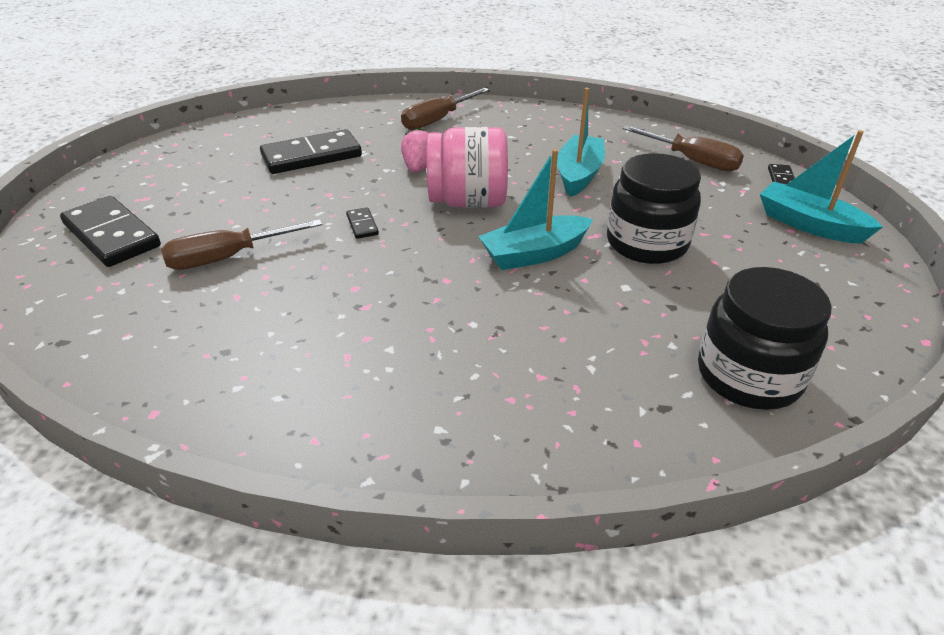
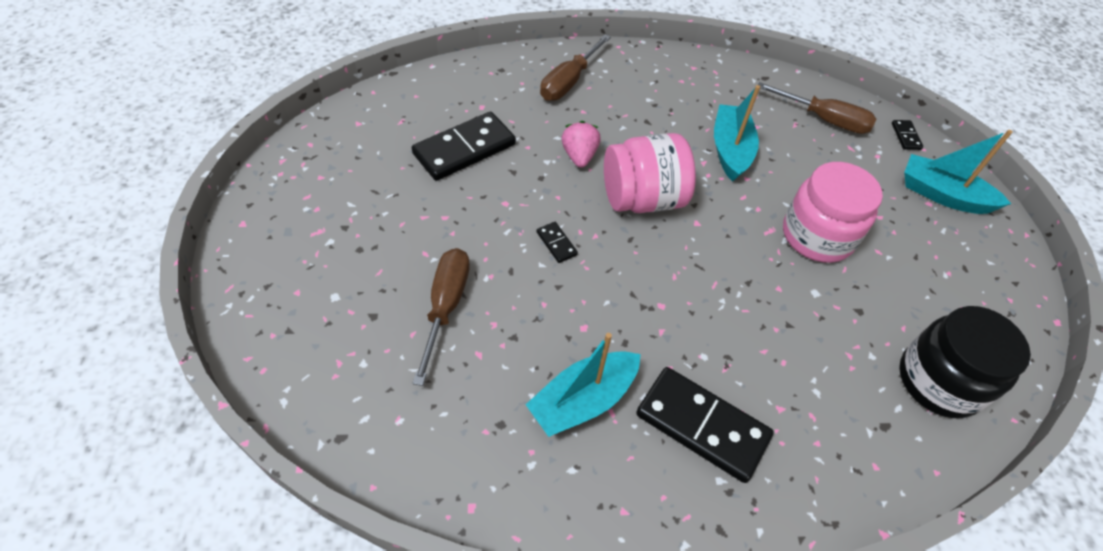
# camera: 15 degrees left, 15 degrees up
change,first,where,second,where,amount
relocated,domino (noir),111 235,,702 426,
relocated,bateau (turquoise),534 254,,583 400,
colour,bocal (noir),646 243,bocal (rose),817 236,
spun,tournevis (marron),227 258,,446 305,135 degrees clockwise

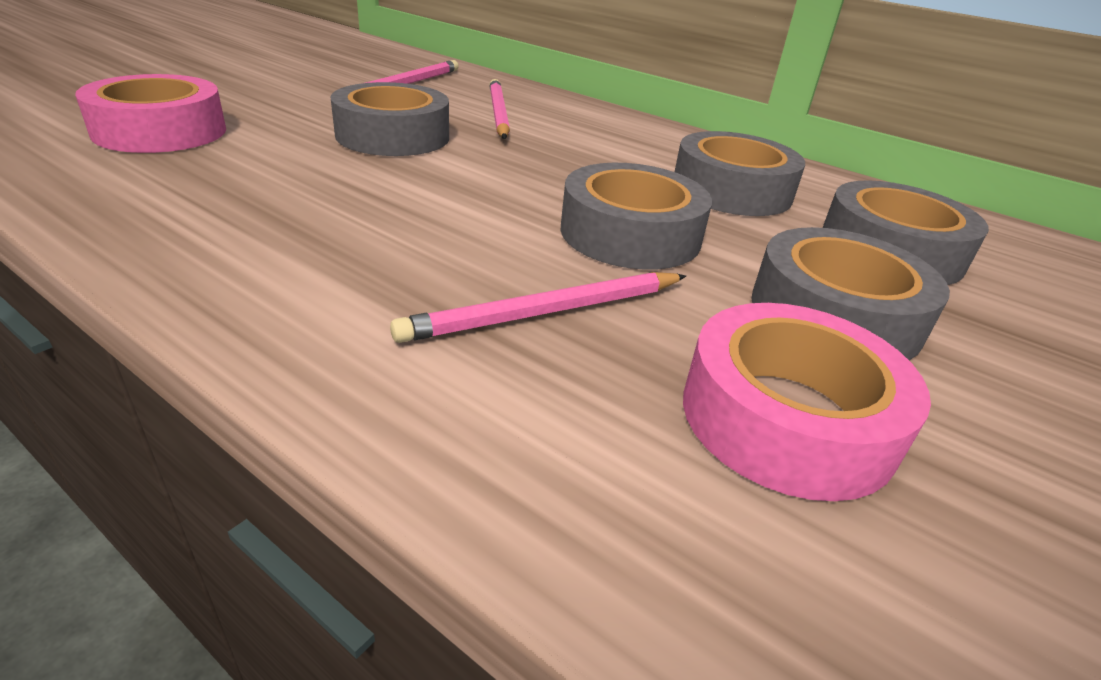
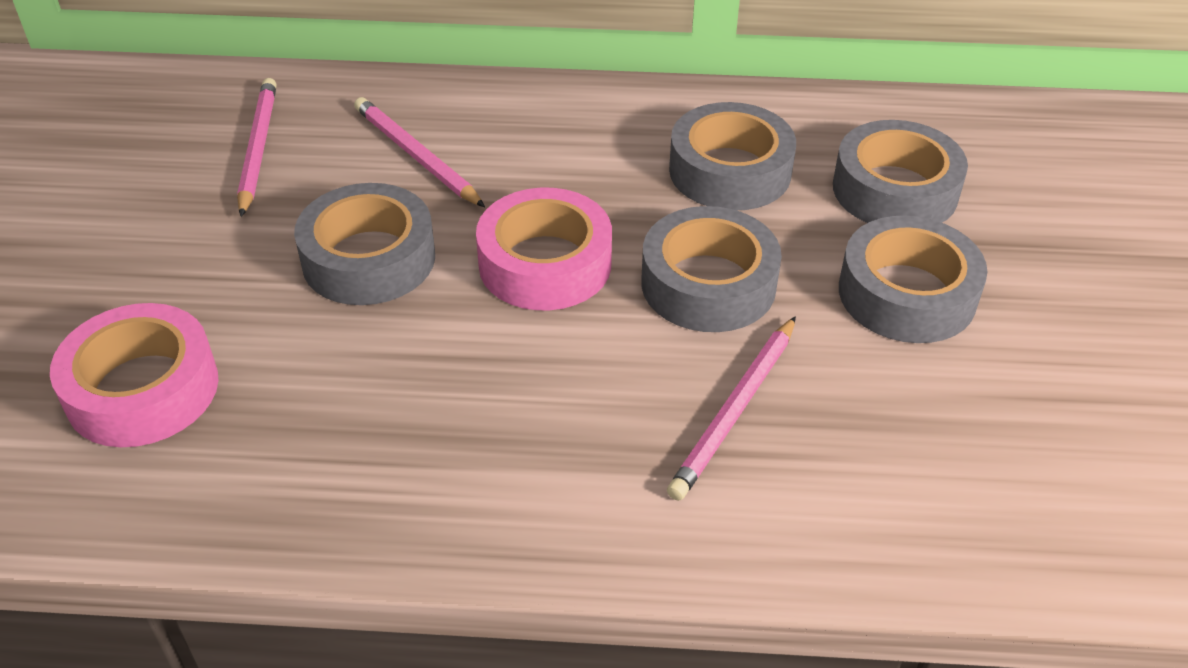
# camera: 30 degrees left, 10 degrees up
change,first,where,second,where,amount
relocated,ruban adhésif (rose),787 418,,545 264,

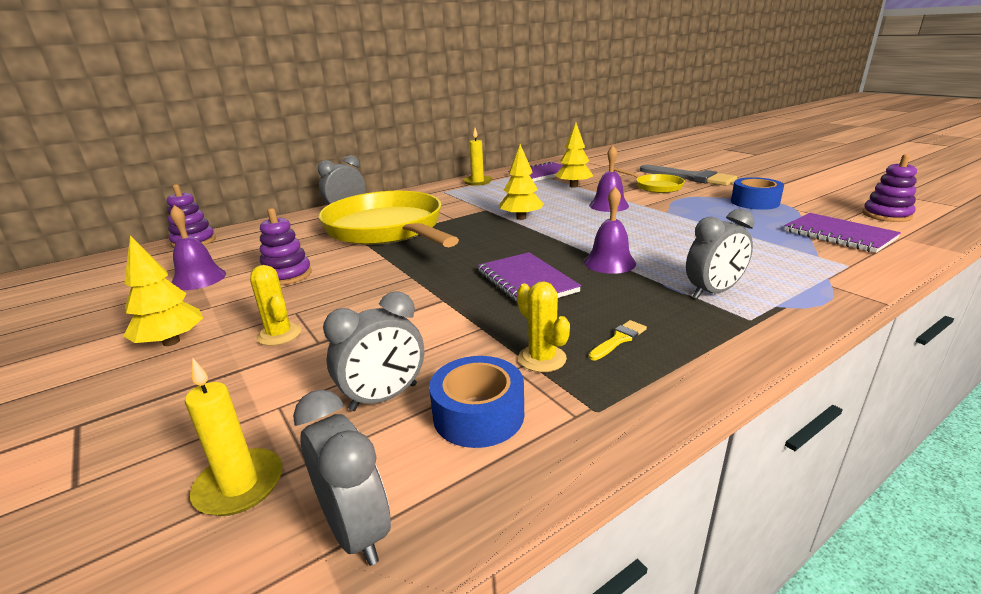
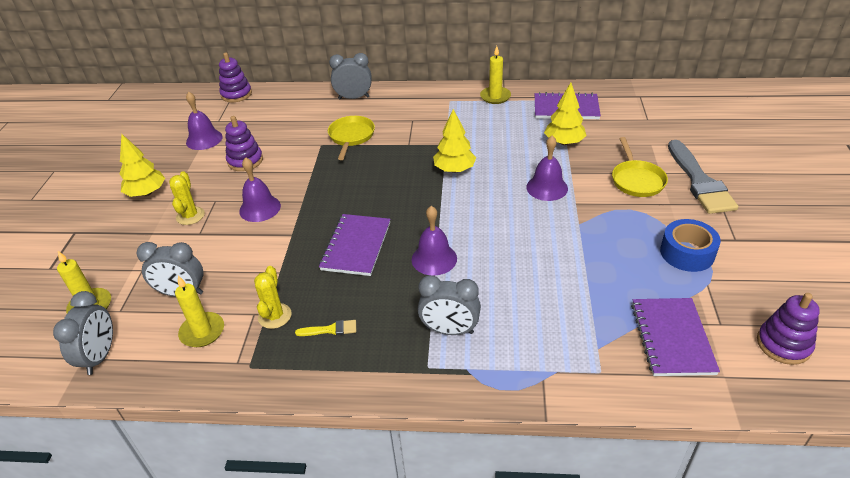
# camera: 40 degrees right, 15 degrees up
change,first,where,second,where,amount
appeared,,,cloche (violet),260 208,
exchanged,ruban adhésif (bleu),478 415,bougie (jaune),202 332,
size,poêle (jaune),387 229,,351 137,x0.45

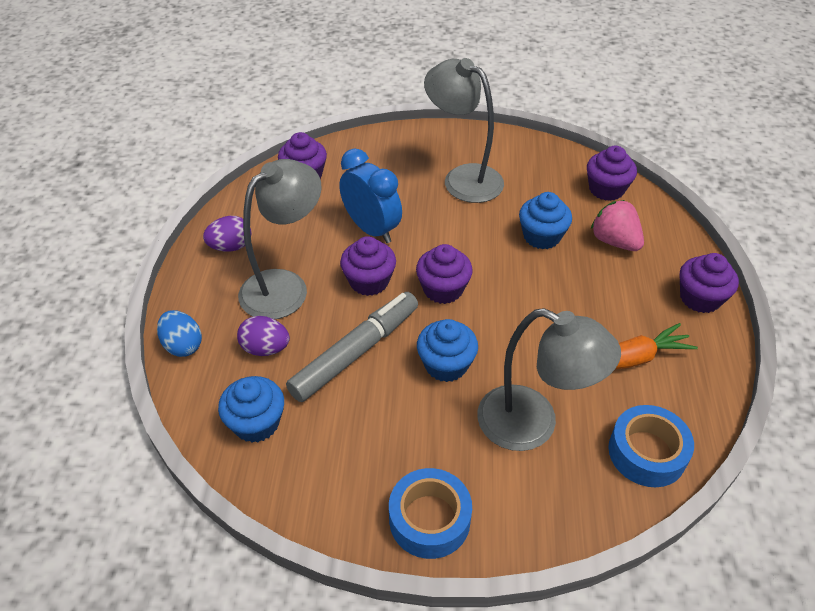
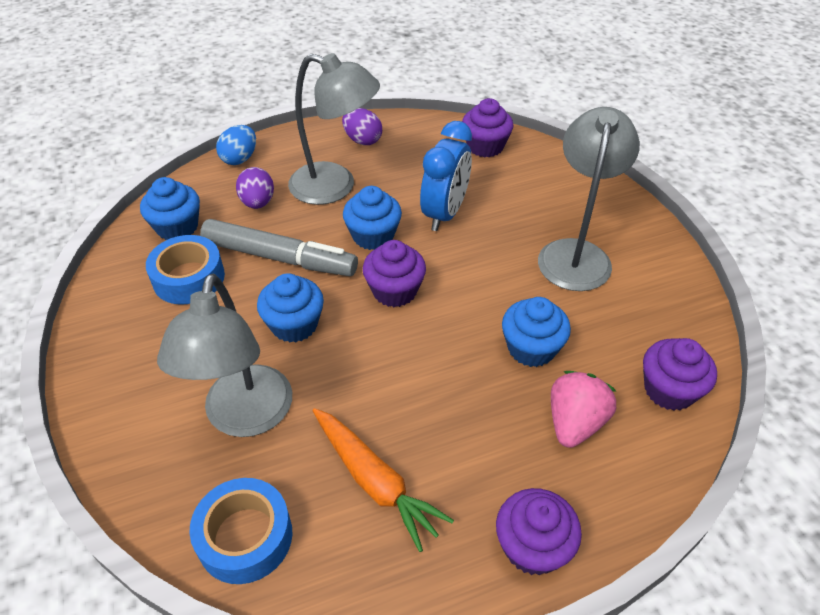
# camera: 65 degrees right, 0 degrees up
change,first,where,second,where,amount
relocated,ruban adhésif (bleu),429 519,,189 278,
colour,muffin (violet),369 281,muffin (bleu),373 236,

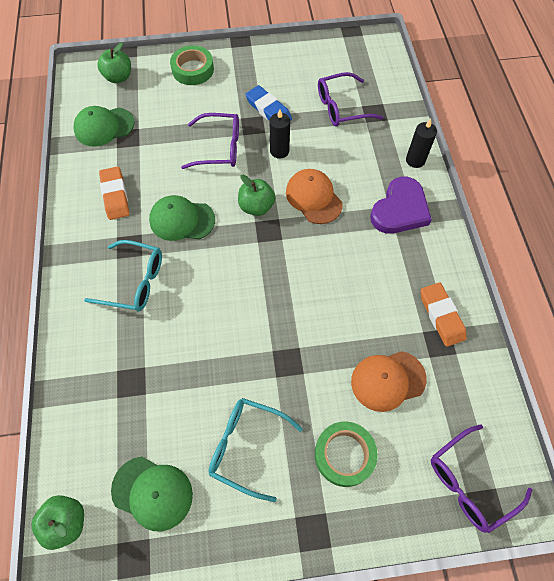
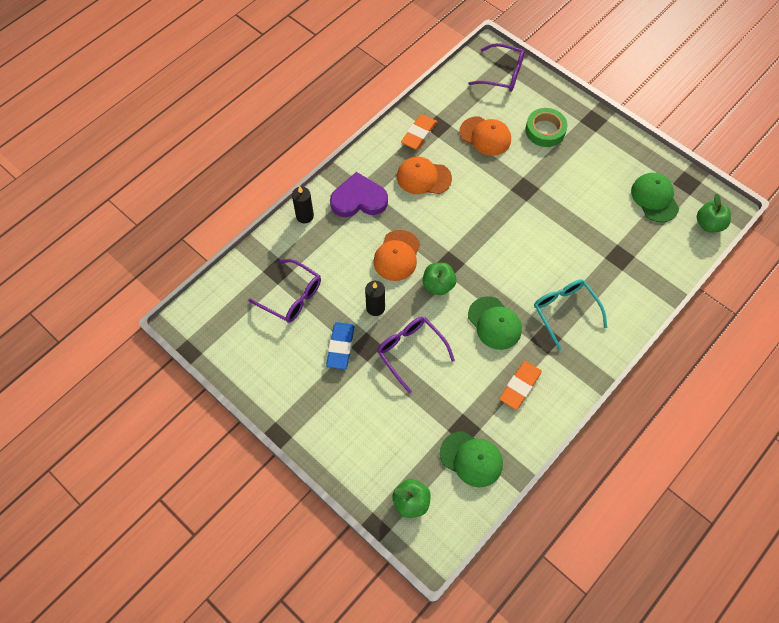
# camera: 130 degrees left, 0 degrees up
change,first,where,second,where,amount
missing,ruban adhésif (vert),193 69,,,
missing,lunettes (turquoise),247 446,,,
appeared,,,casquette (orange),423 177,

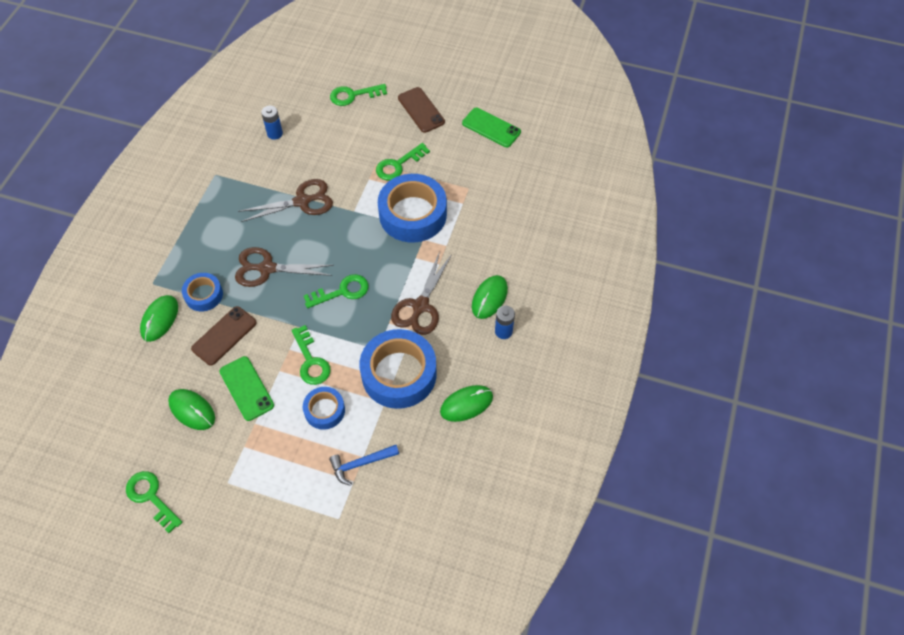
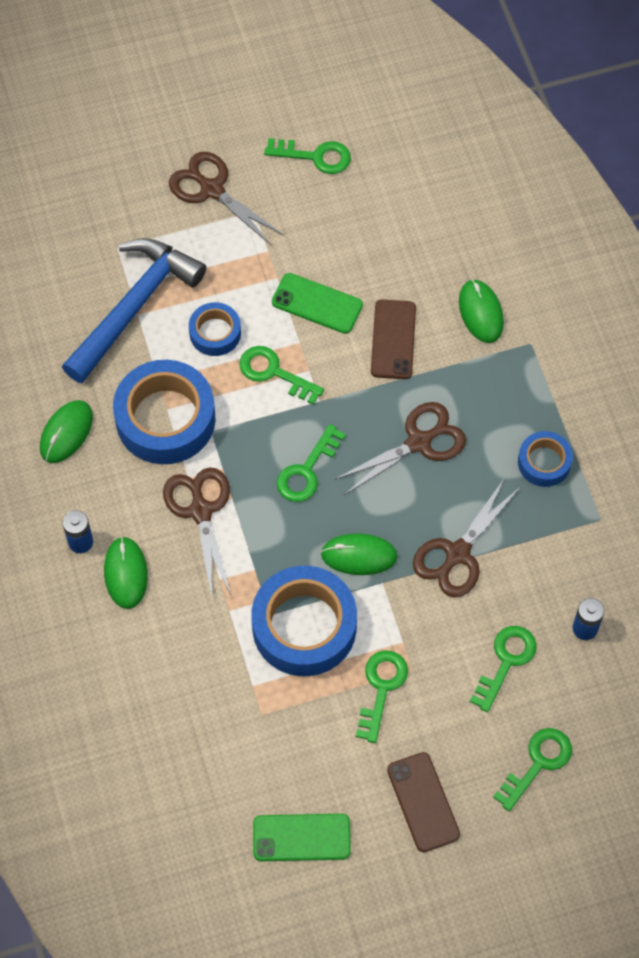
# camera: 145 degrees right, 5 degrees up
change,first,where,second,where,amount
appeared,,,ciseaux (marron),212 190,
appeared,,,clé (vert),506 661,
relocated,souris (vert),192 410,,359 555,
relocated,ruban adhésif (bleu),204 295,,544 462,
spun,téléphone (marron),421 110,,423 802,45 degrees clockwise
size,marteau (bleu),361 464,,134 307,x2.10

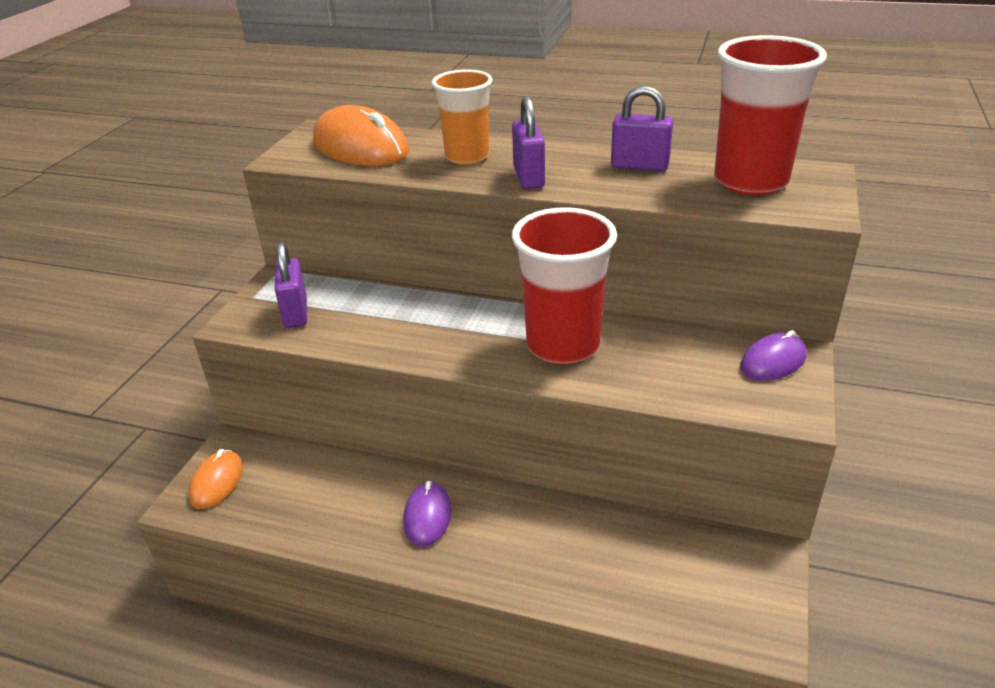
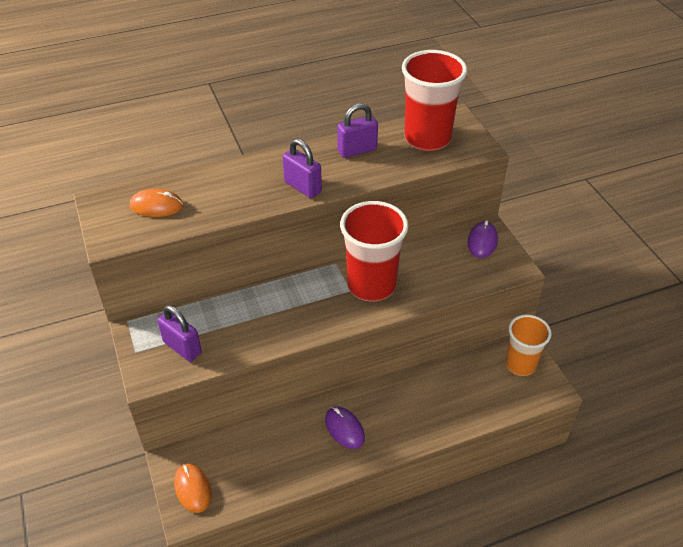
# camera: 40 degrees left, 10 degrees up
change,first,where,second,where,amount
relocated,gobelet (orange),467 157,,520 364,
size,souris (orange),360 147,,156 206,x0.57

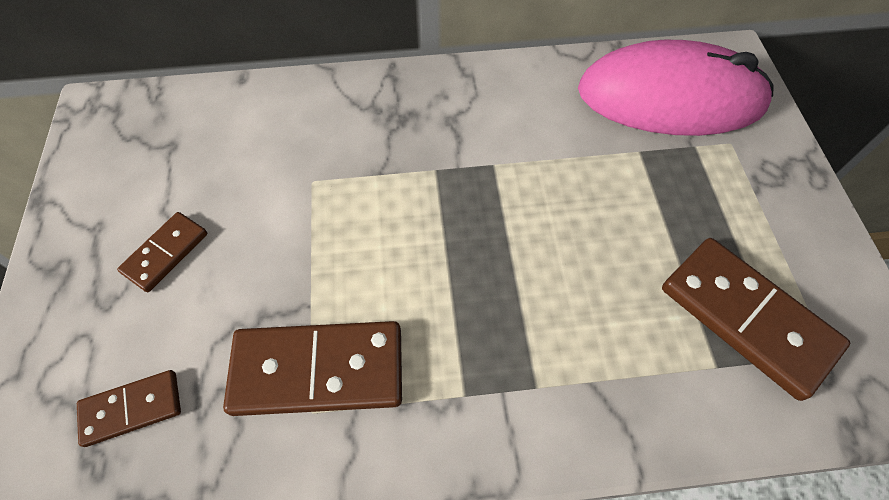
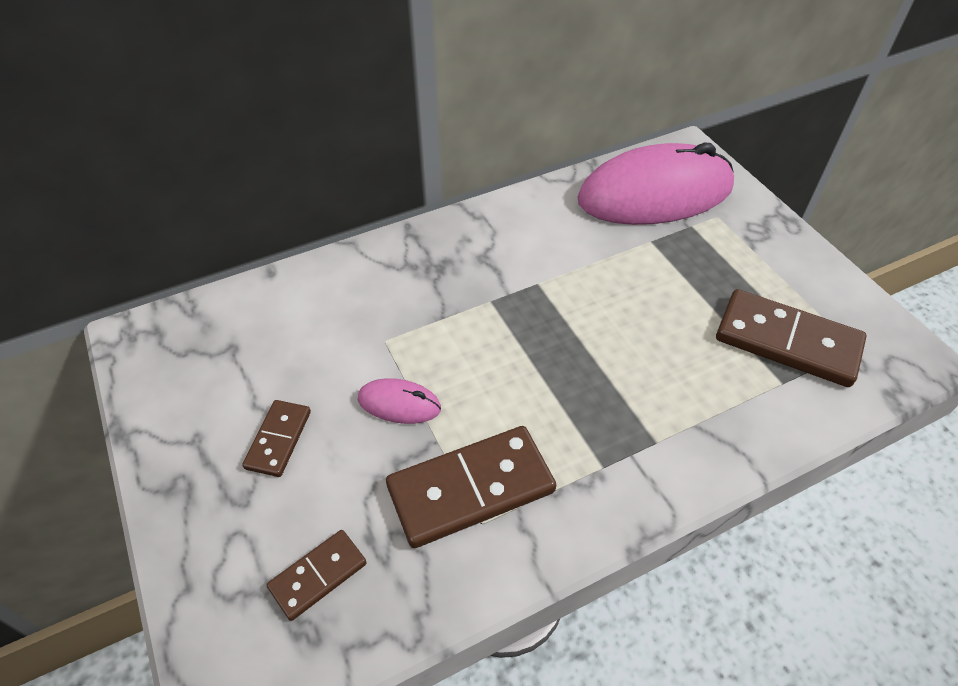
# camera: 20 degrees left, 10 degrees down
change,first,where,second,where,amount
appeared,,,souris (rose),399 404,

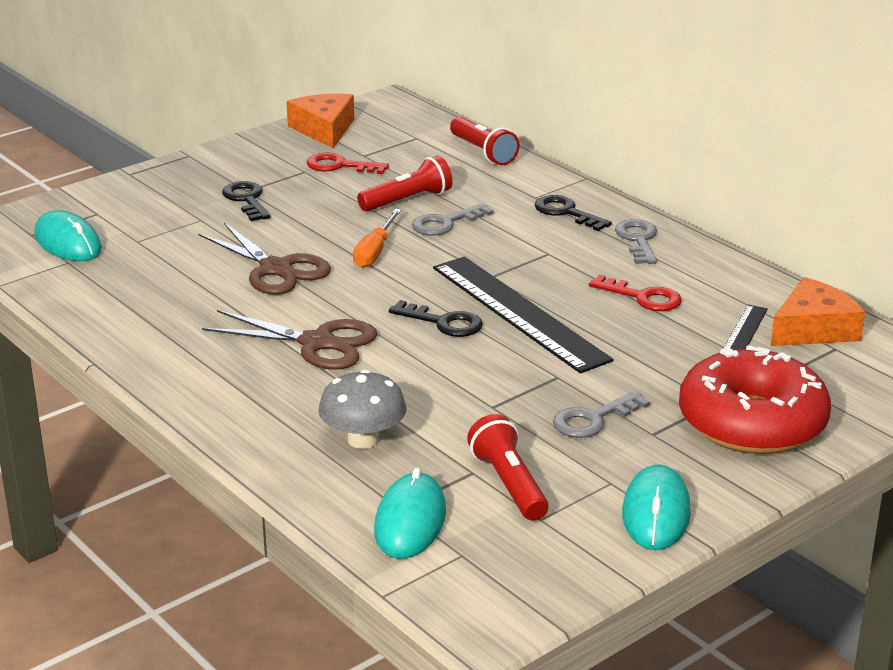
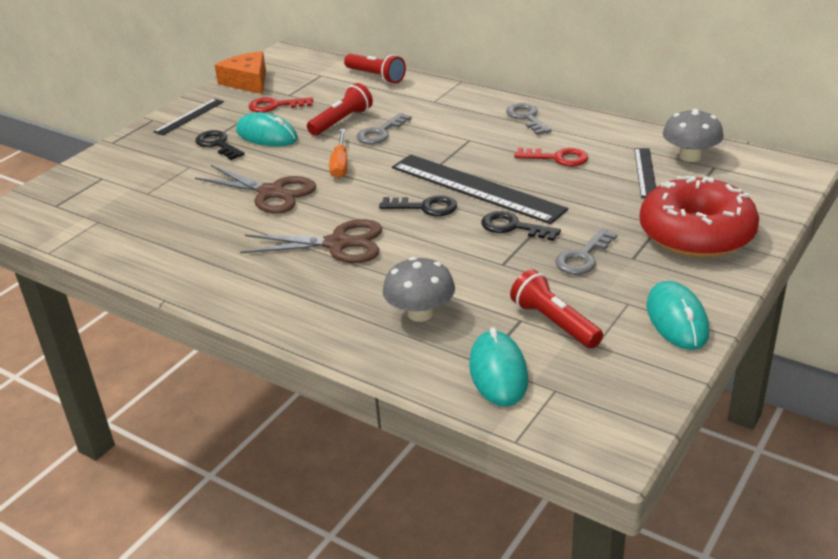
# camera: 15 degrees left, 5 degrees up
change,first,where,second,where,amount
appeared,,,règle (noir),189 117,
relocated,souris (turquoise),68 243,,266 135,
relocated,clé (noir),566 213,,513 227,
exchanged,fromage (orange),813 329,champignon (gris),690 156,

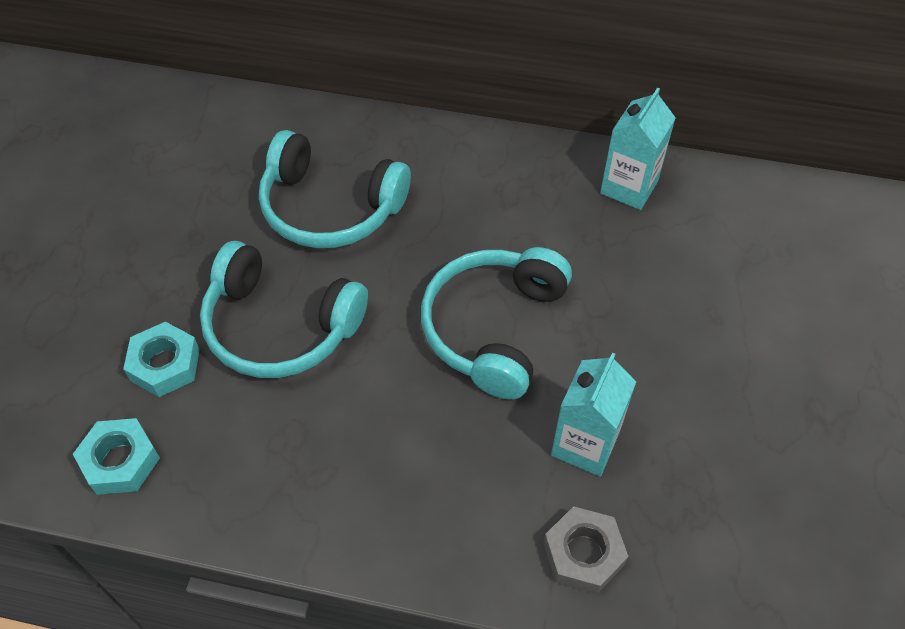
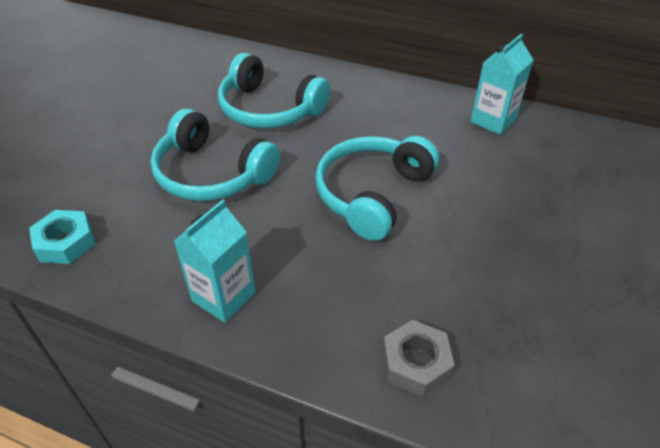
# camera: 10 degrees right, 10 degrees down
change,first,where,second,where,amount
missing,écrou (turquoise),165 364,,,
relocated,brique de lait (turquoise),585 444,,224 297,

